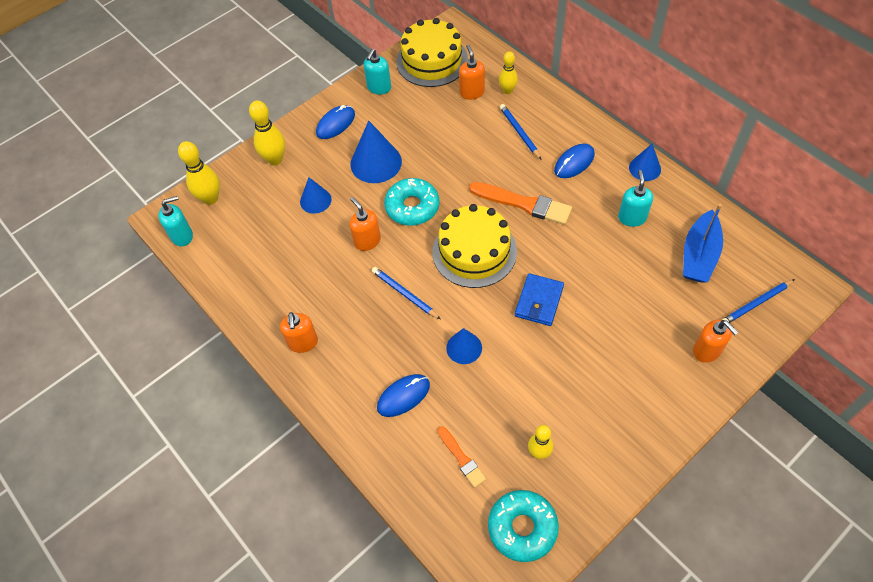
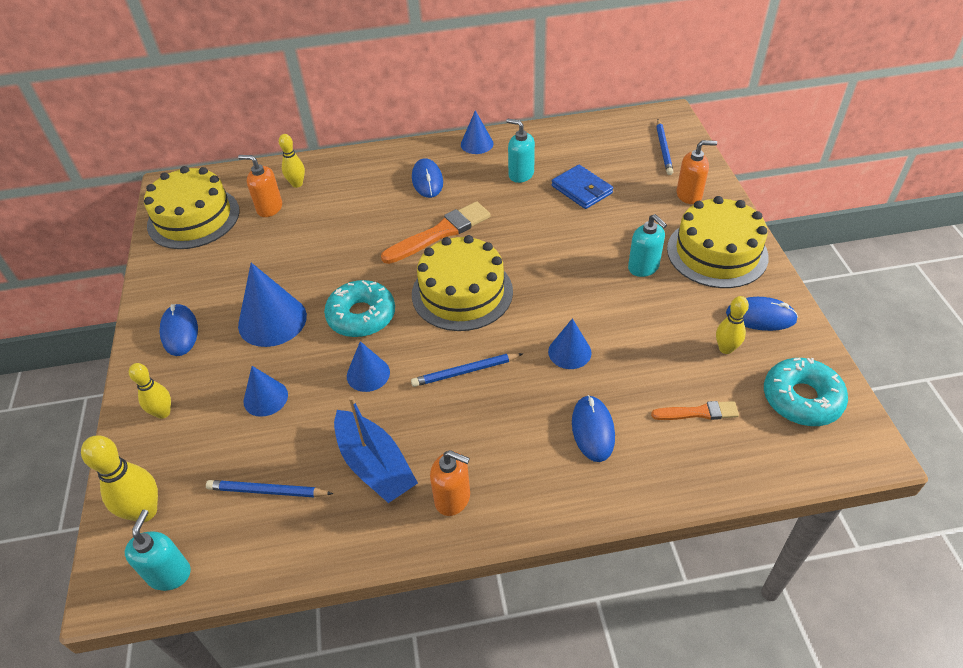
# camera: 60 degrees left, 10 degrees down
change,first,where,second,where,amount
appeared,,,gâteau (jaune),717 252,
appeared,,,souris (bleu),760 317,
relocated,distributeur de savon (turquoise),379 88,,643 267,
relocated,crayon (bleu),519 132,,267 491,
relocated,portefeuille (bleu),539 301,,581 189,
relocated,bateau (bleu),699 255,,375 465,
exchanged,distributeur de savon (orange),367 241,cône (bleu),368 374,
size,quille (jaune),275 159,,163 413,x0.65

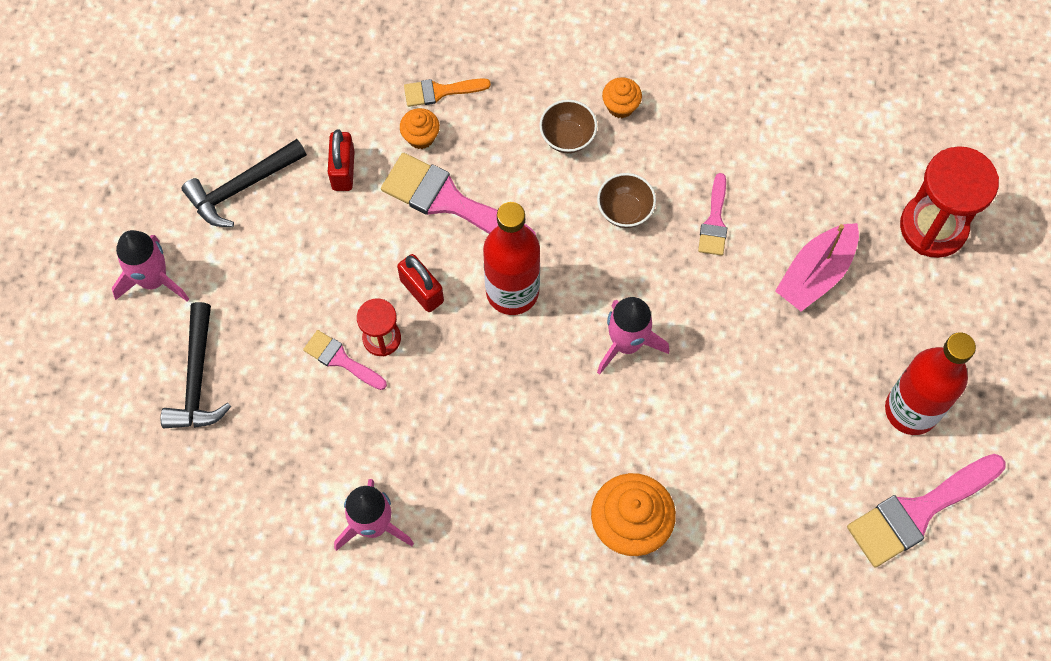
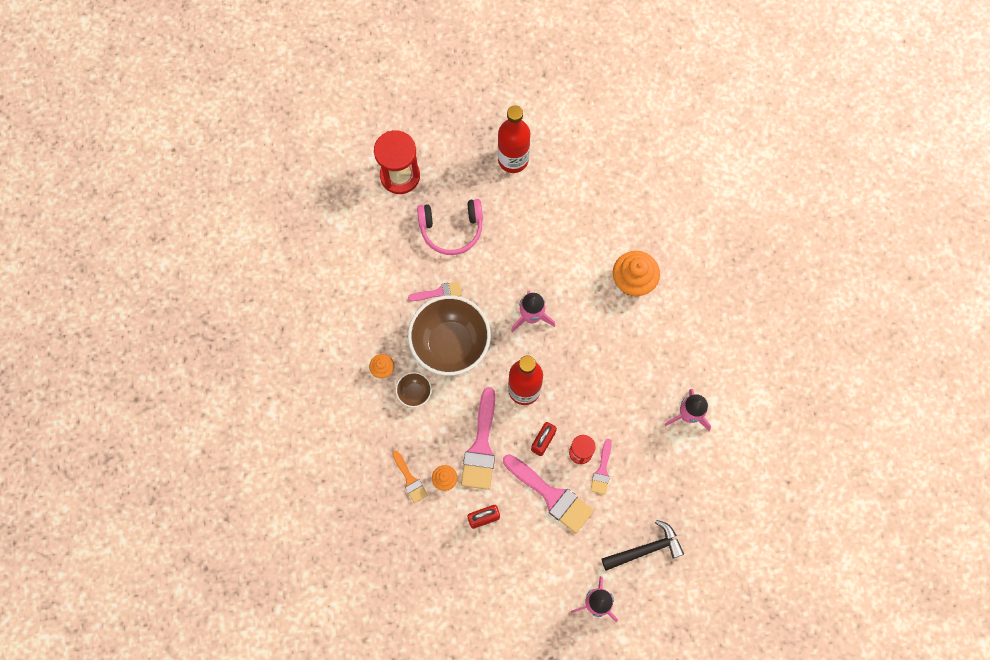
# camera: 110 degrees left, 5 degrees up
change,first,where,second,where,amount
missing,marteau (noir),241 187,,,
relocated,pinceau (rose),918 512,,551 495,
exchanged,bateau (rose),815 273,casque audio (rose),451 229,
size,bol (marron),625 210,,450 344,x2.27

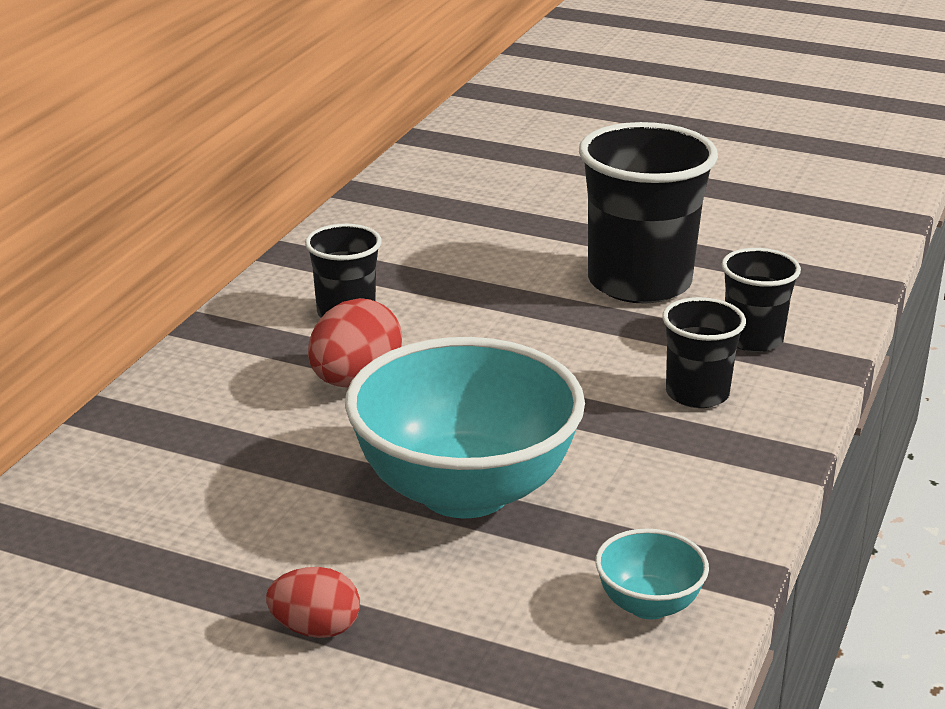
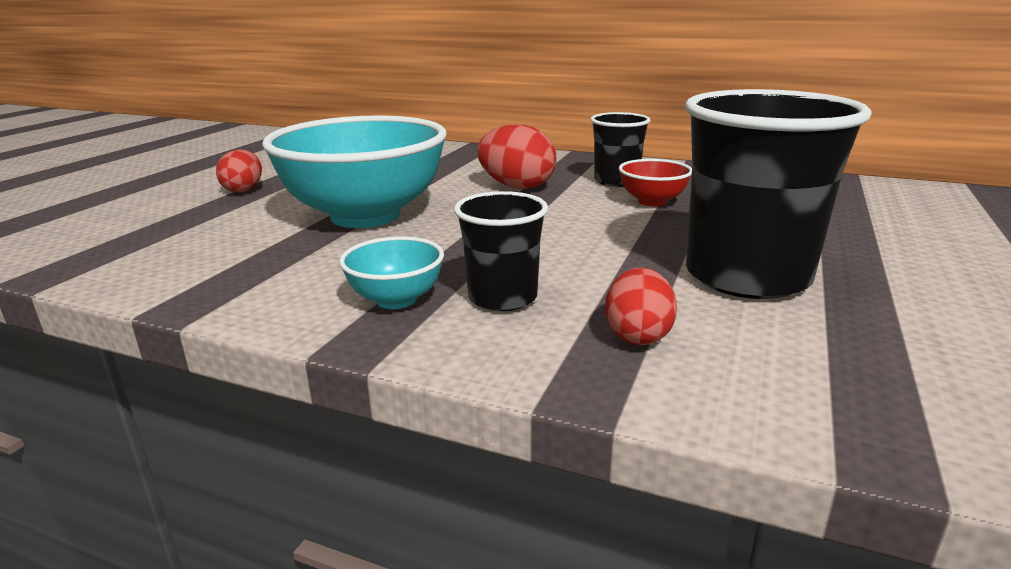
# camera: 90 degrees right, 5 degrees down
change,first,where,second,where,amount
appeared,,,bol (rouge),652 201,
relocated,bol (turquoise),648 605,,396 299,
exchanged,gobelet (noir),753 339,œuf (rouge),637 335,

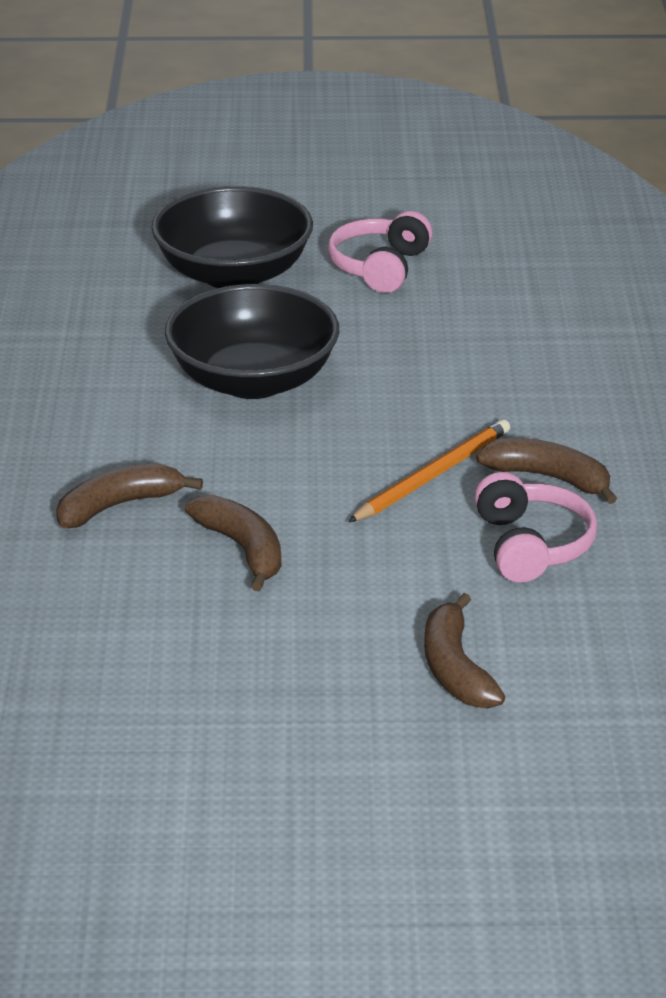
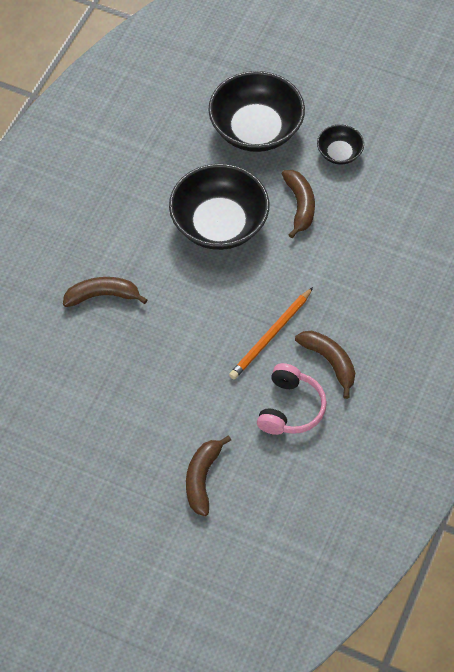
# camera: 25 degrees right, 25 degrees up
change,first,where,second,where,amount
relocated,banane (marron),242 549,,300 205,
exchanged,casque audio (rose),379 267,bol (noir),339 153,
spun,crayon (orange),433 475,,270 336,150 degrees clockwise

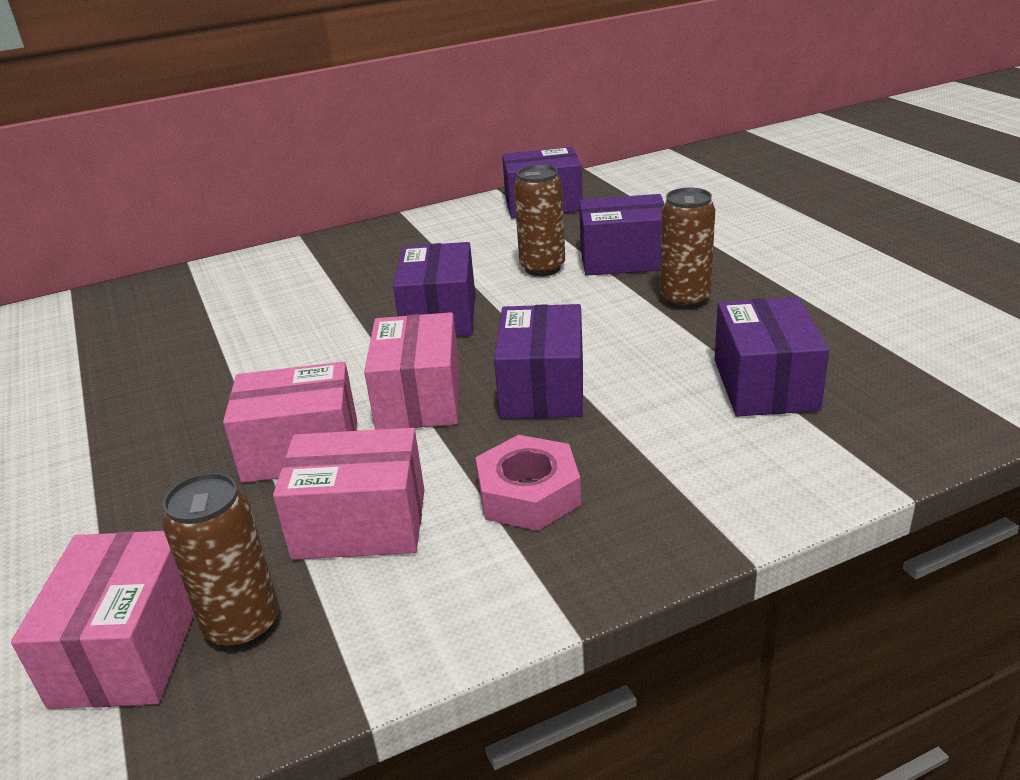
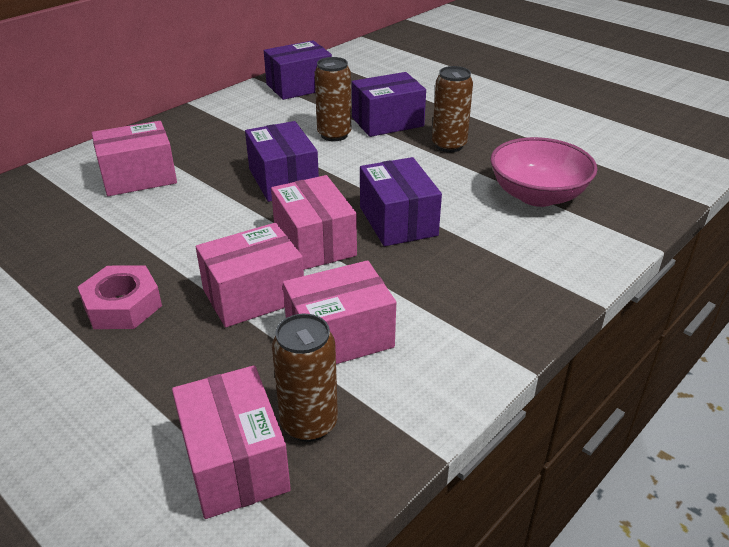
# camera: 25 degrees left, 5 degrees up
change,first,where,second,where,amount
appeared,,,boîte (rose),139 177,
relocated,écrou (rose),529 494,,122 306,
exchanged,boîte (violet),765 384,bol (rose),537 195,

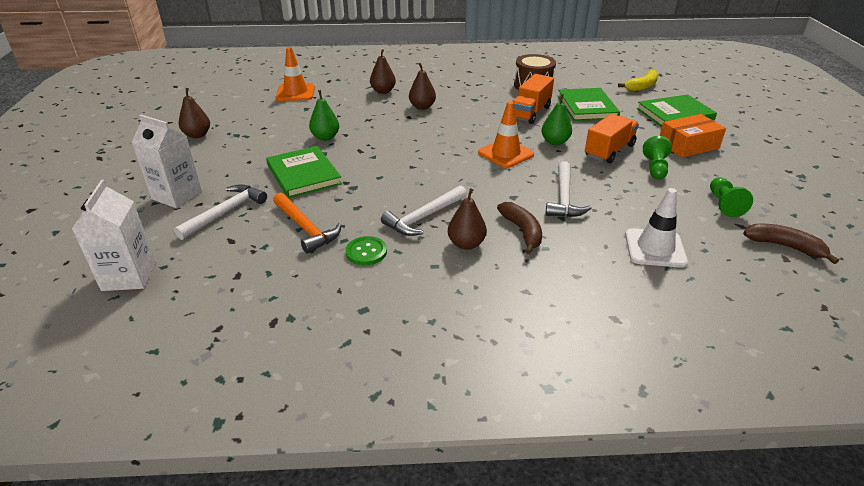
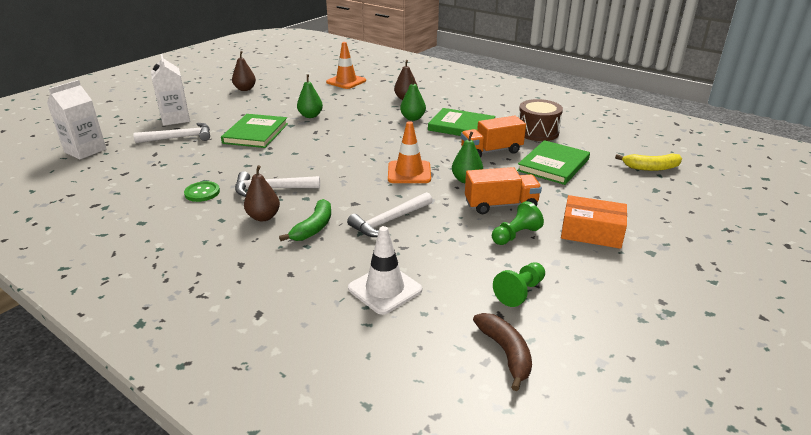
# camera: 40 degrees right, 5 degrees down
change,first,where,second,where,amount
missing,marteau (orange),305 228,,,
relocated,livre (vert),675 114,,461 126,
colour,poire (marron),422 107,poire (vert),413 118,
colour,banane (marron),522 231,banane (vert),313 227,

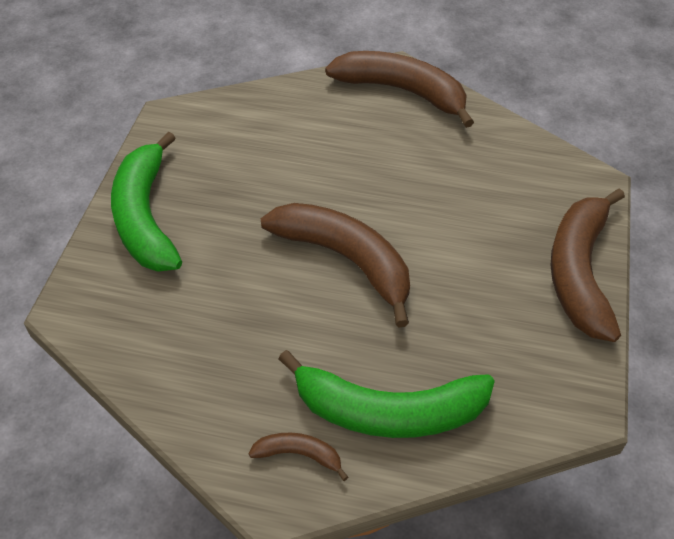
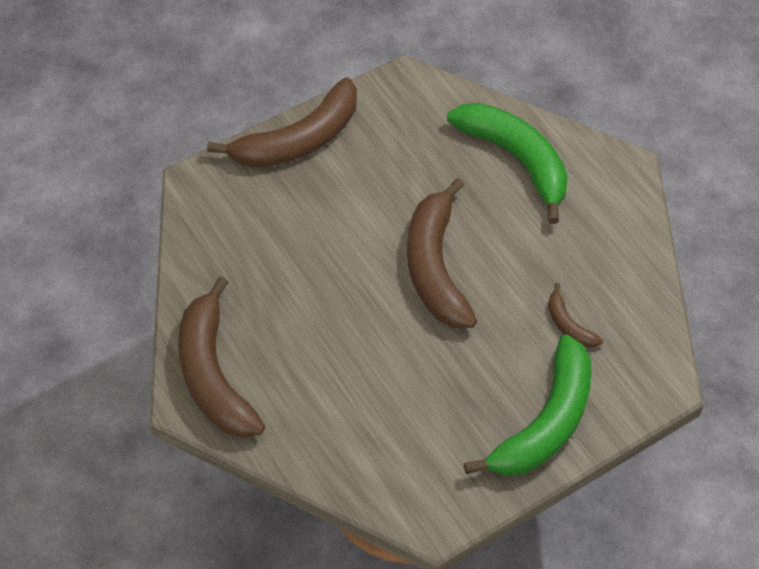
# camera: 135 degrees left, 5 degrees up
change,first,where,second,where,amount
relocated,banane (marron),299 455,,568 325,

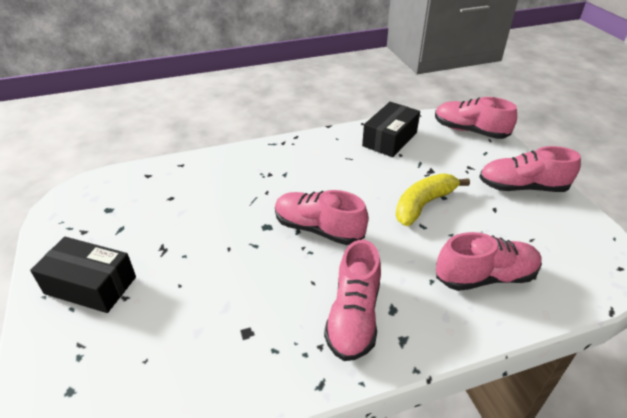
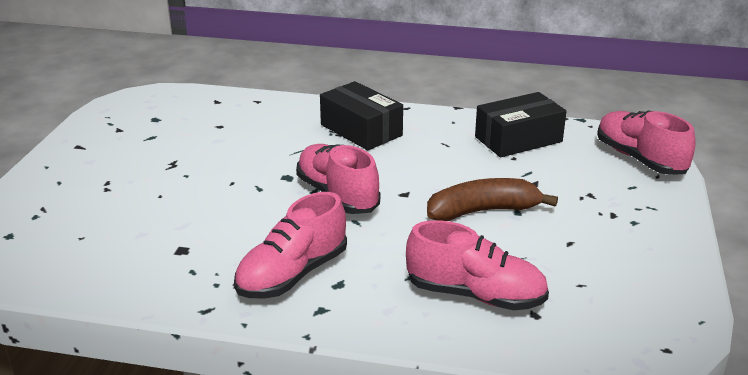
# camera: 30 degrees right, 10 degrees down
change,first,where,second,where,amount
missing,chaussure (rose),522 187,,,
relocated,boîte (noir),91 285,,361 130,
colour,banane (jaune),423 204,banane (marron),483 211,

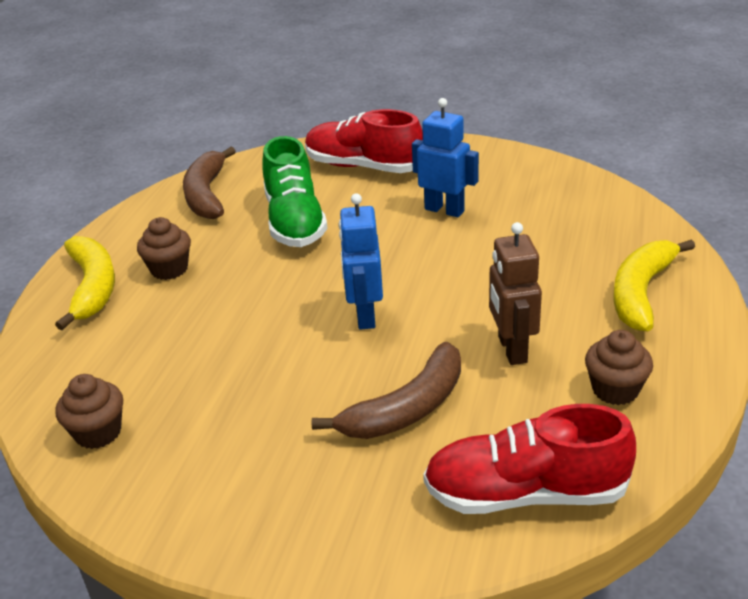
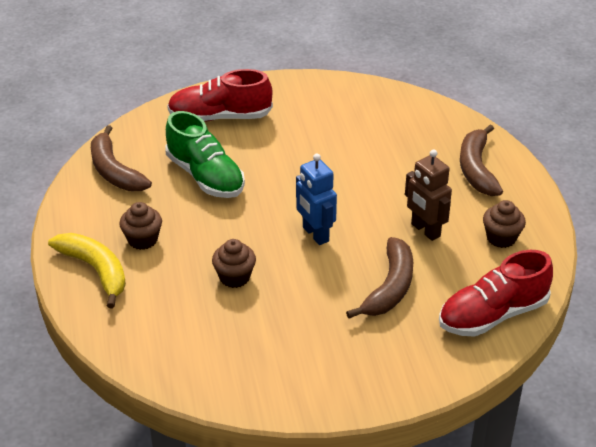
# camera: 30 degrees left, 5 degrees up
change,first,where,second,where,amount
missing,robot (bleu),444 210,,,
relocated,muffin (marron),98 432,,234 277,
colour,banane (jaune),641 292,banane (marron),476 169,

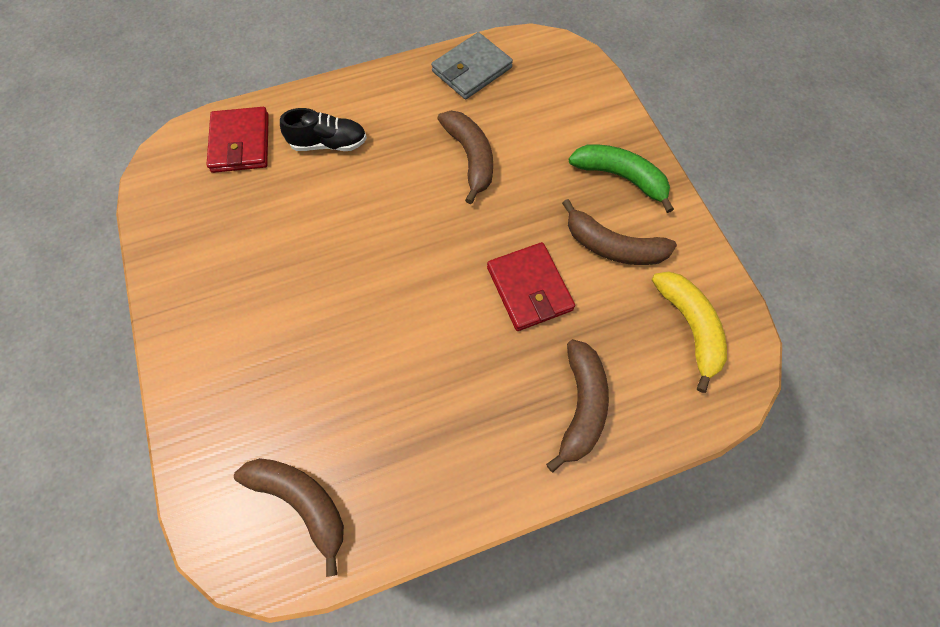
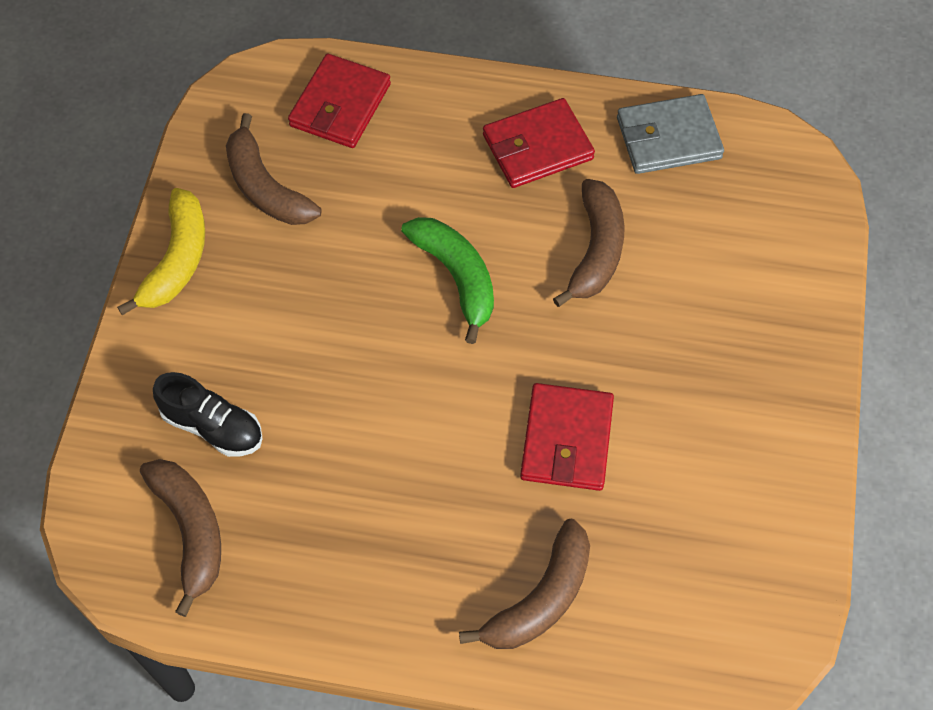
# camera: 30 degrees right, 5 degrees down
change,first,where,second,where,amount
appeared,,,portefeuille (rouge),537 147,
relocated,chaussure (noir),328 144,,213 426,
relocated,banane (marron),612 246,,265 187,
relocated,banane (vert),621 177,,456 277,
relocated,banane (jaune),690 327,,177 260,

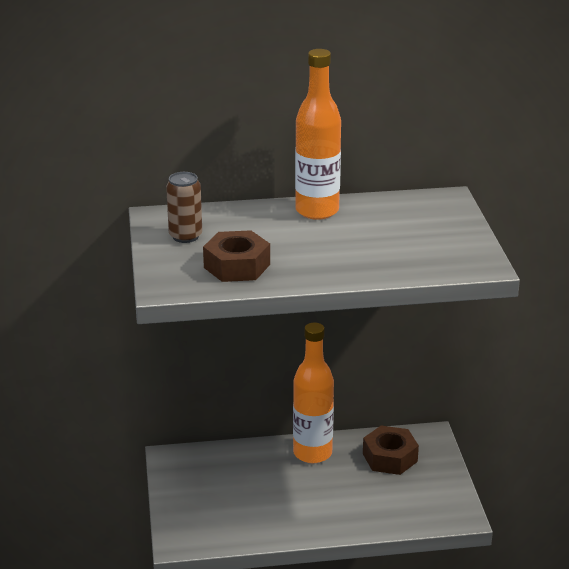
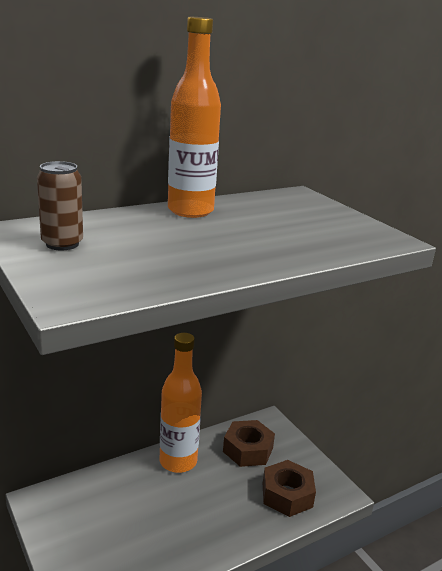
# camera: 25 degrees left, 5 degrees down
change,first,where,second,where,amount
relocated,écrou (marron),237 266,,287 495,

